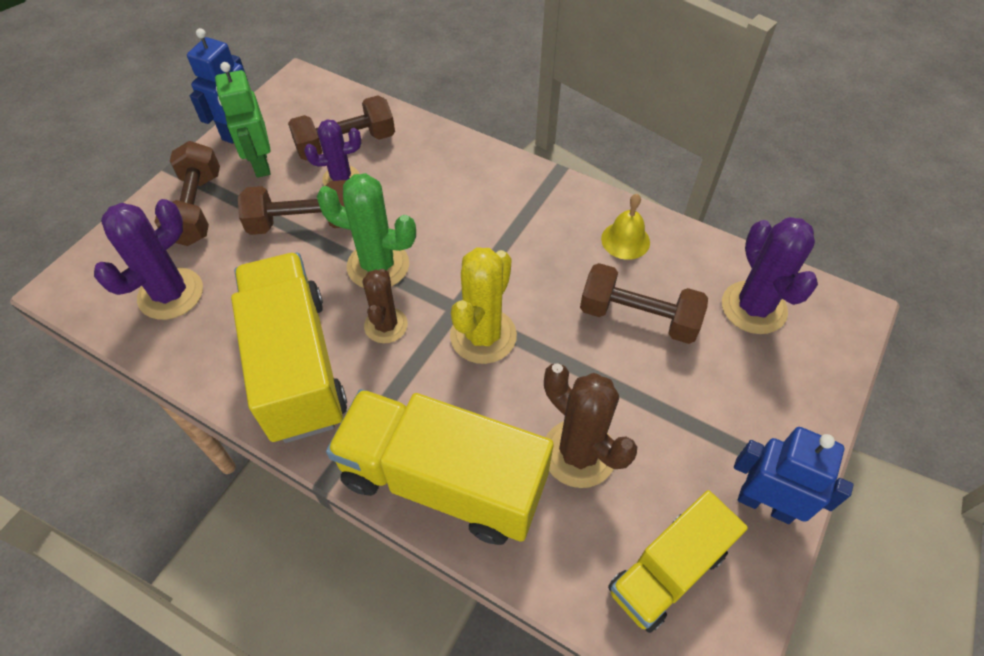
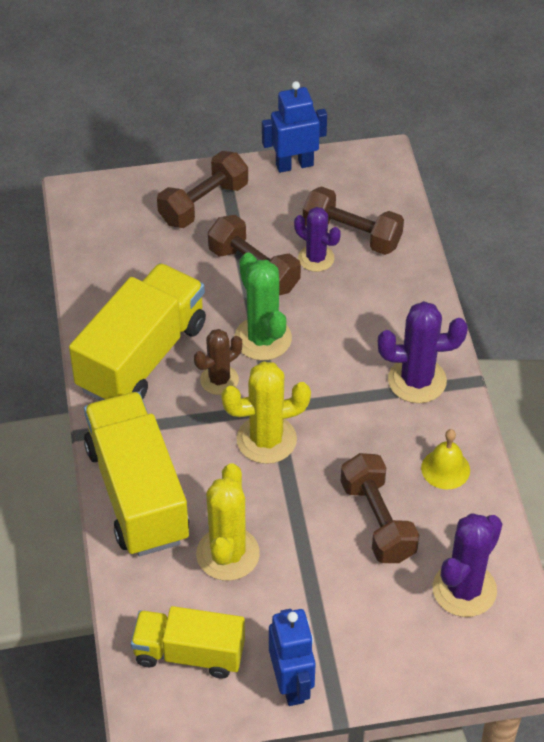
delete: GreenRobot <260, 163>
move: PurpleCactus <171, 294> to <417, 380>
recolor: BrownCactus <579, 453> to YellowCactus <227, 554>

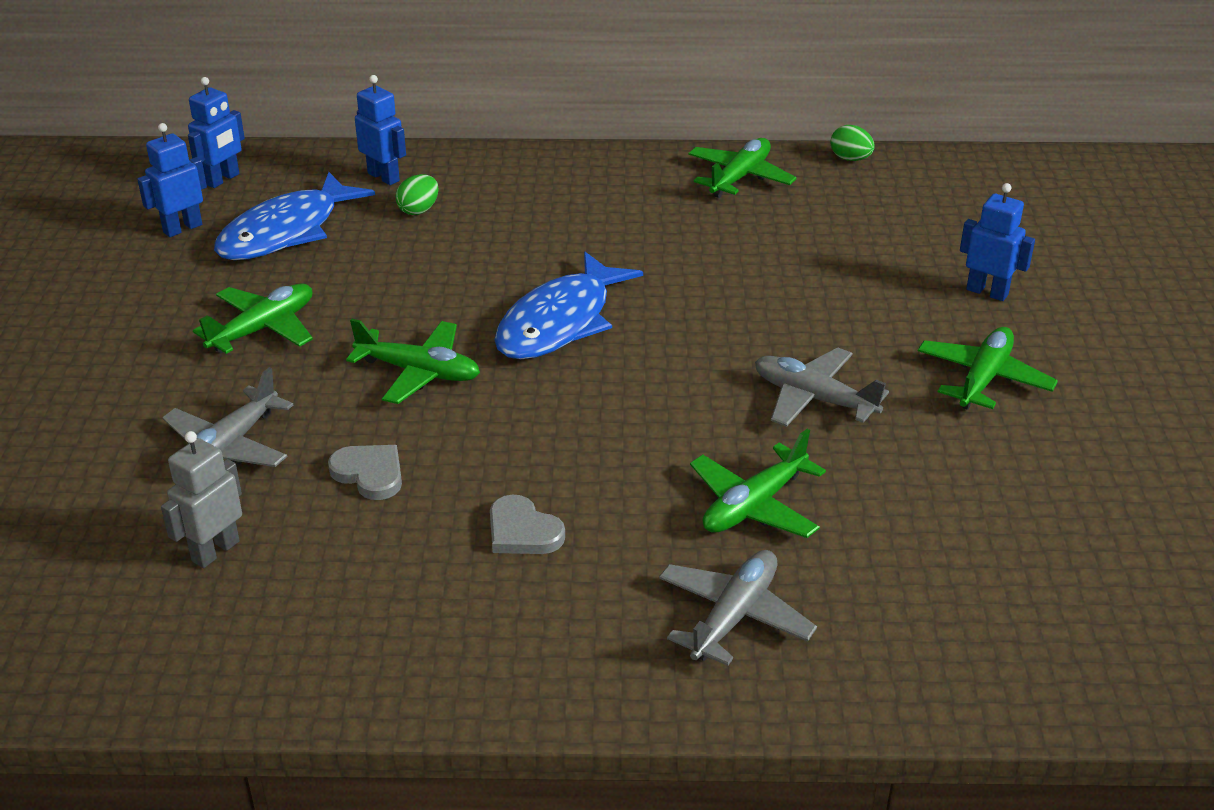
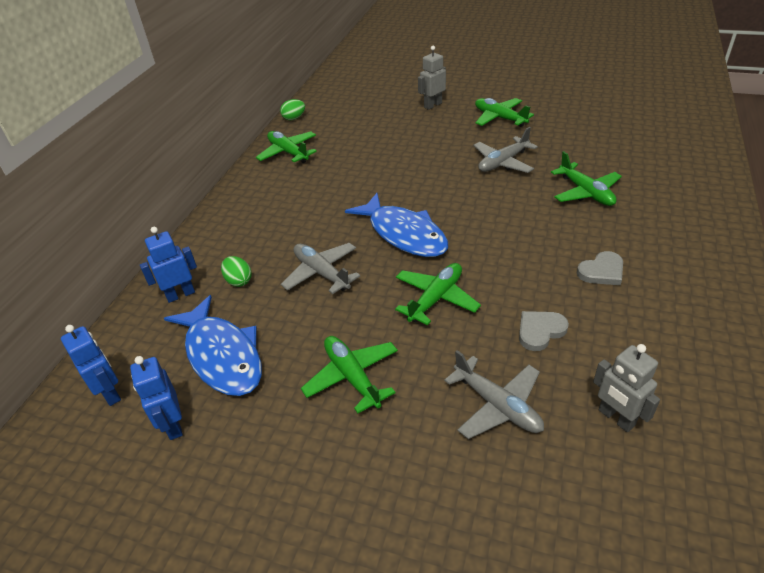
move: GreyPlane <734, 616> to <321, 273>
recolor: BlueRobot <987, 292> to GreyRobot <433, 105>

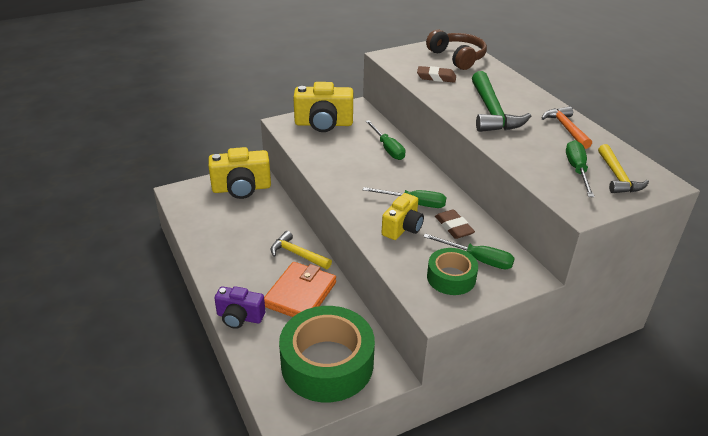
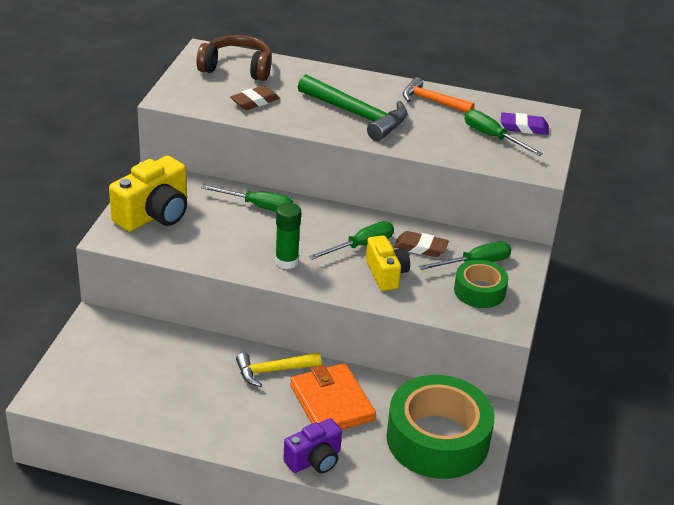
delete: YellowCamera <241, 188>
insert: GreenGlueStick <286, 261>
replace: YellowHammer <617, 177> to PurpleEraser <524, 127>

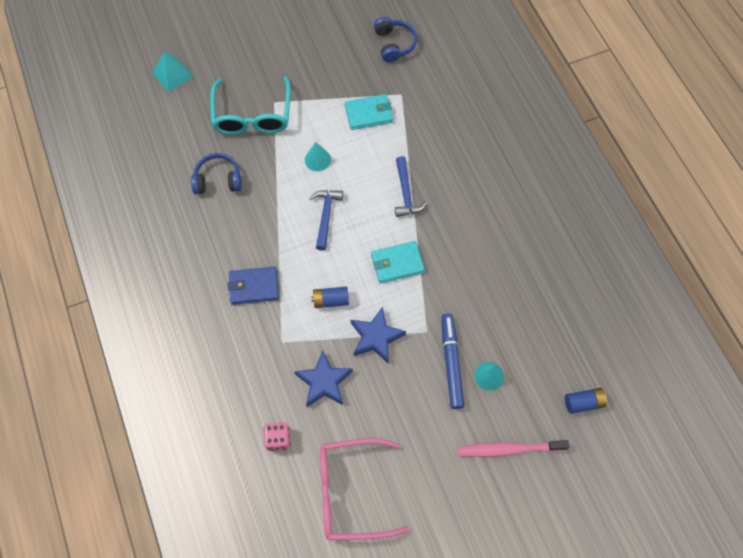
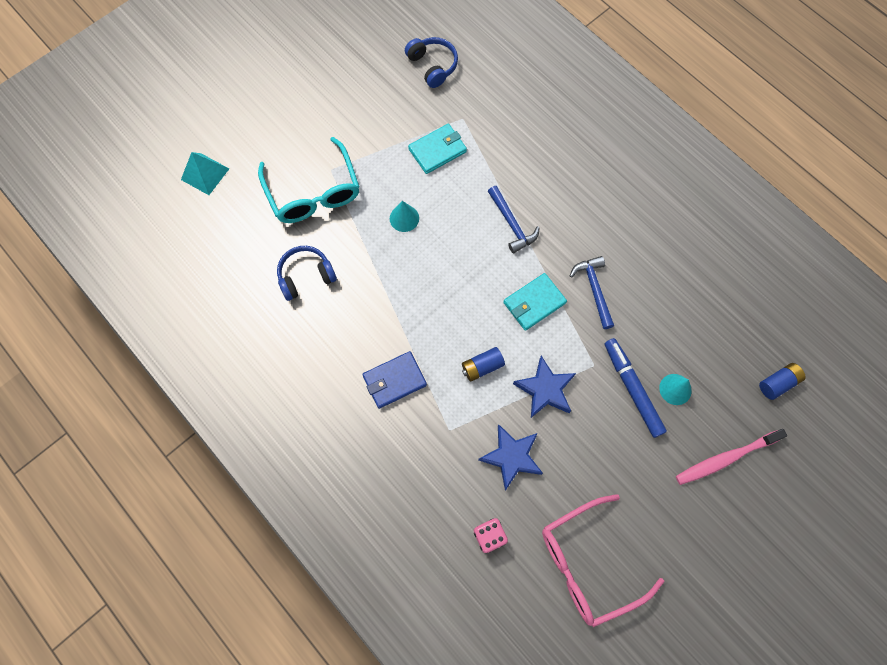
move: BlueHammer <326, 216> to <594, 289>

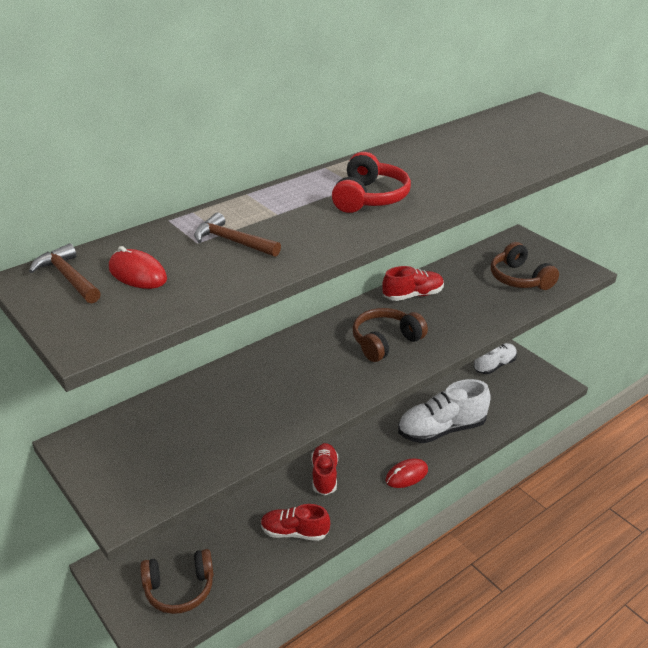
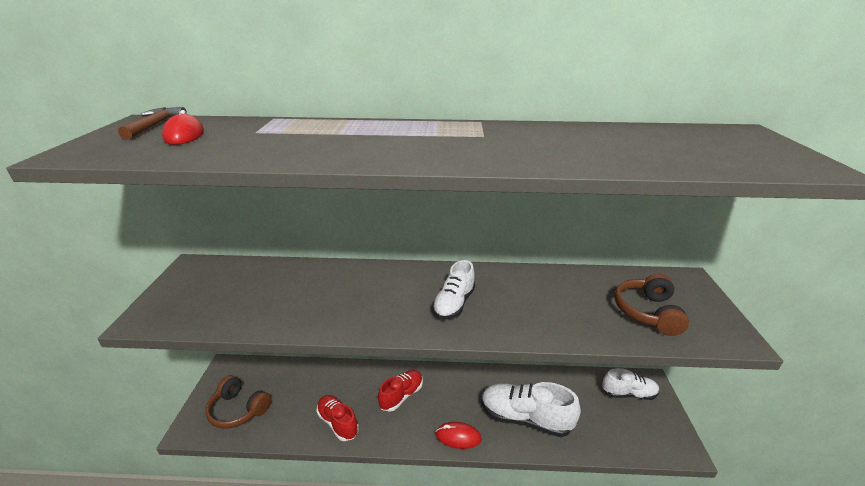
delete: RedHeadphones <369, 198>; BrownHammer <232, 241>; RedShoe <413, 295>
replace: BrownHeadphones <385, 342> to WhiteShoe <454, 304>

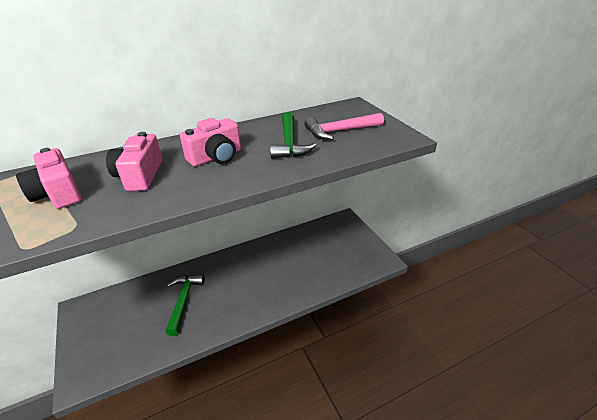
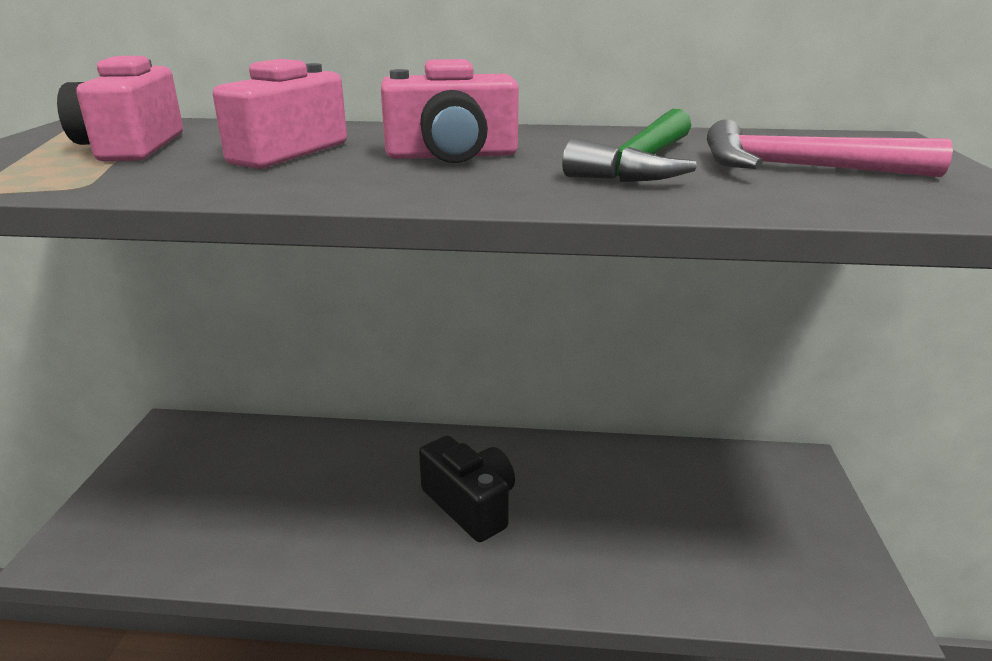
delete: GreenHammer <183, 301>
insert: BlackCamera <470, 505>

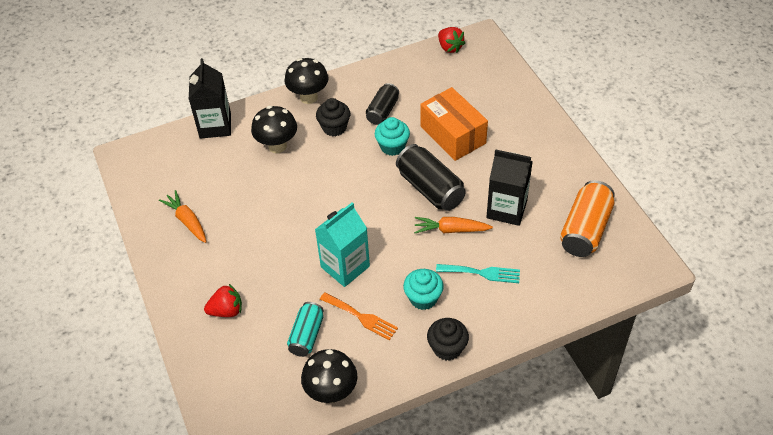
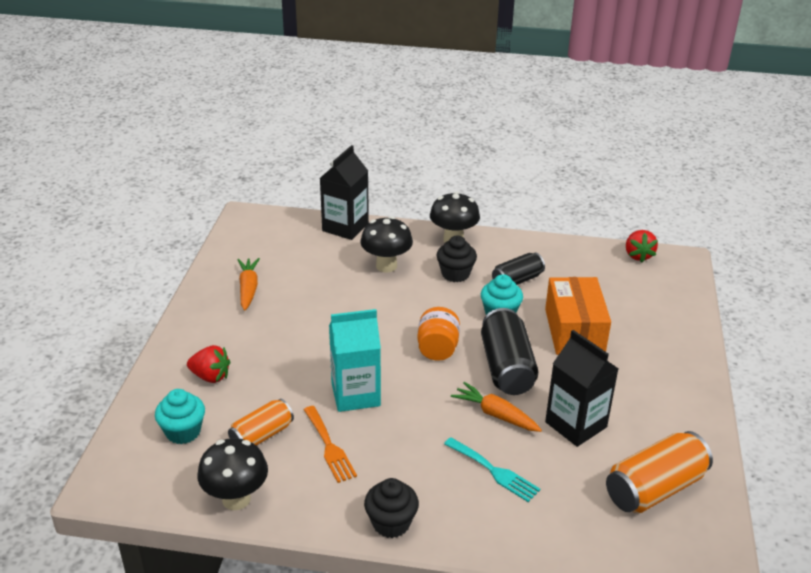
insert: OrangeJar <437, 349>
move: TurquoiseCupcake <423, 298> to <183, 432>
recolor: TurquoiseCan <307, 335> to OrangeCan <262, 435>

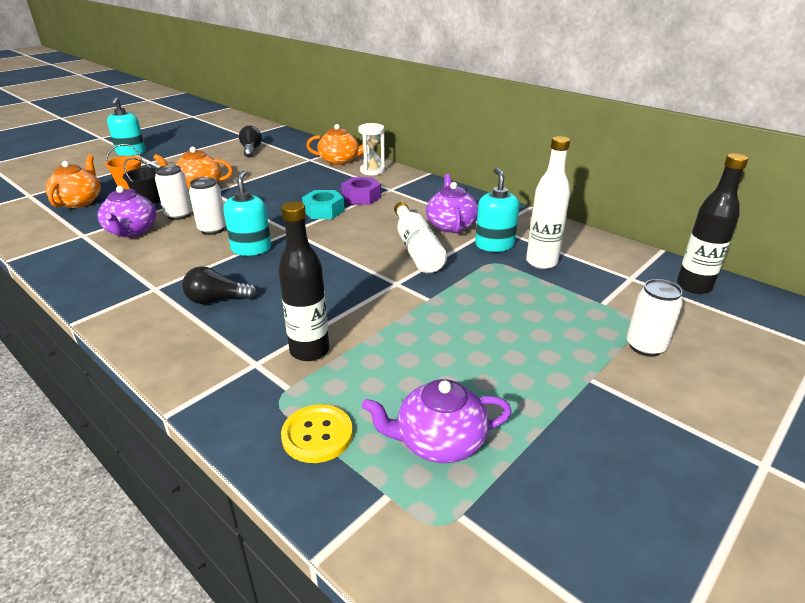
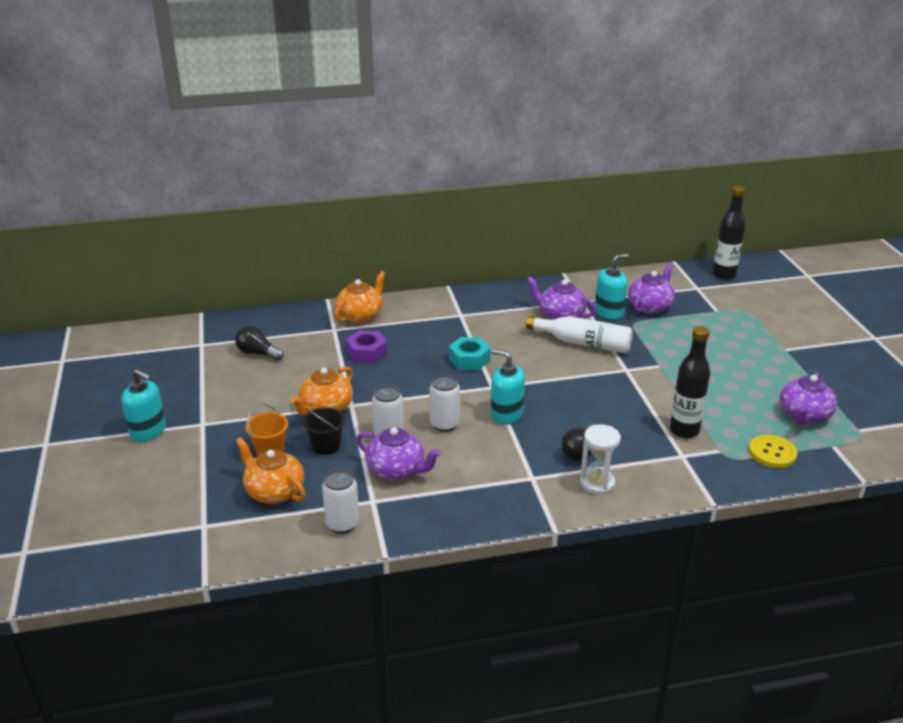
move: WhiteHourglass <372, 171> to <597, 483>; PurpleNut <361, 197> to <367, 352>; WhiteCan <645, 346> to <342, 524>
replace: WhiteBottle <541, 262> to PurpleTeapot <650, 307>
rotate: TurquoiseSoapDispenser <494, 245> = <609, 312> 120 degrees clockwise

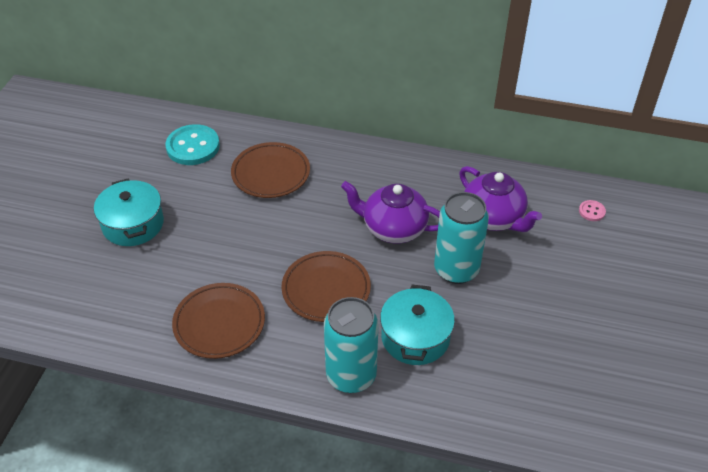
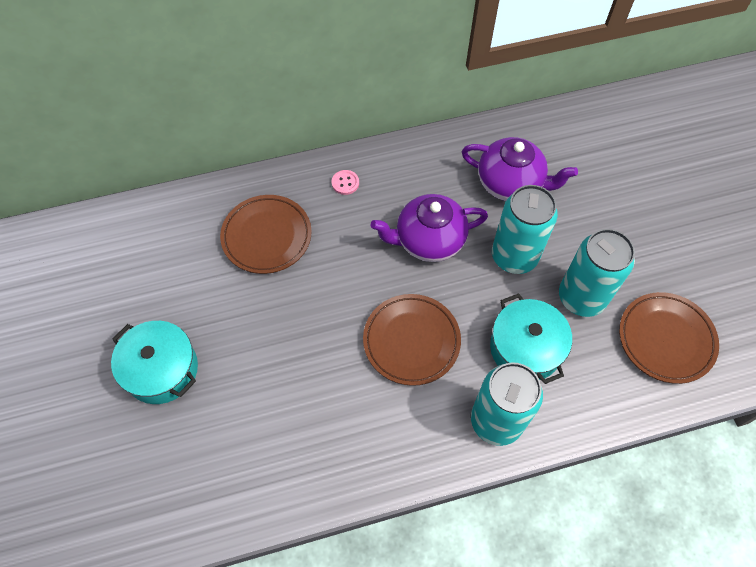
delete: TurquoiseButton <193, 147>
insert: TurquoiseCan <581, 297>
move: PinkButton <591, 211> to <345, 183>; BrownPlate <219, 323> to <665, 339>

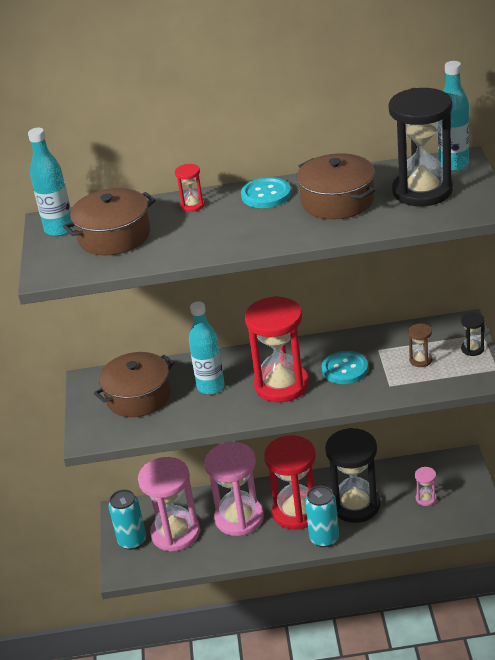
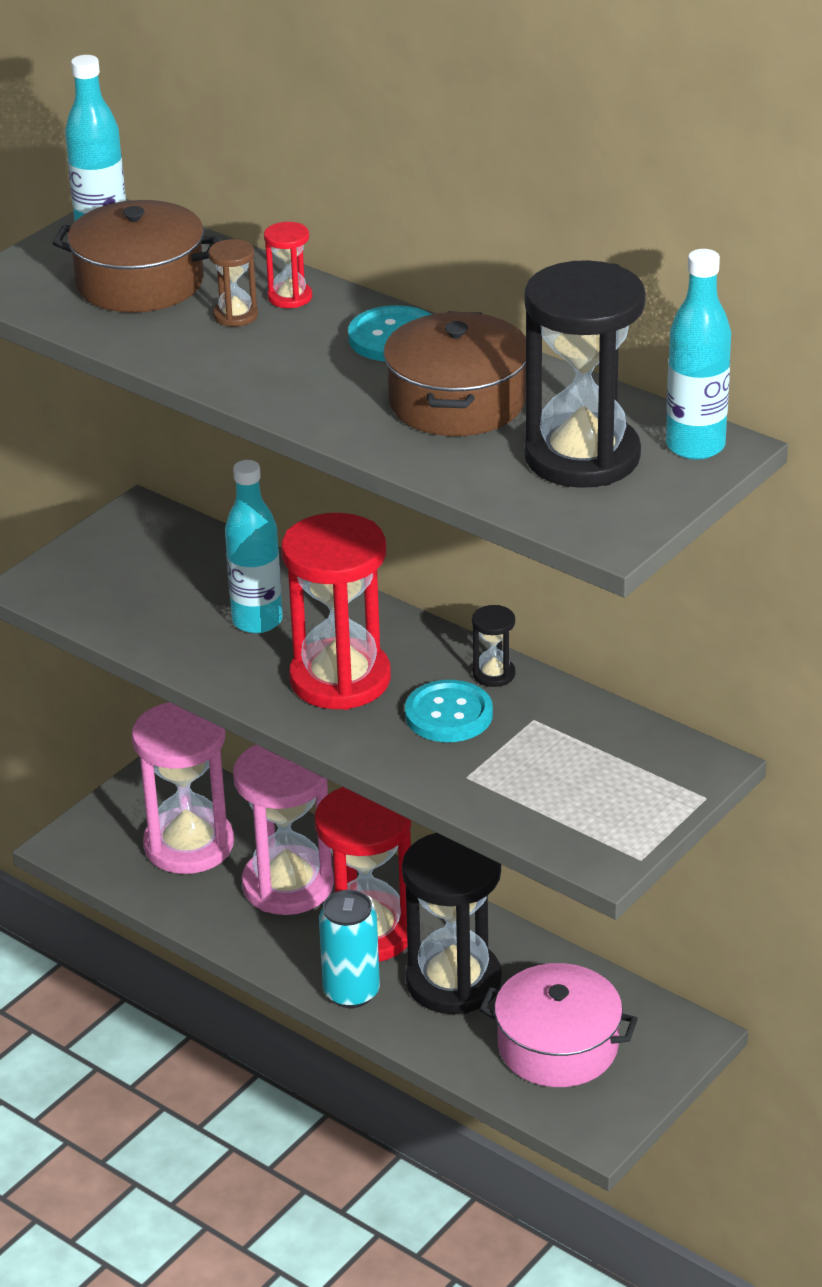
delete: BrownPot <138, 396>; TurquoiseCan <132, 541>
move: BlackHourglass <472, 349> to <493, 674>; BrownHourglass <420, 360> to <235, 315>
replace: PinkHourglass <426, 498> to PinkPot <558, 1046>

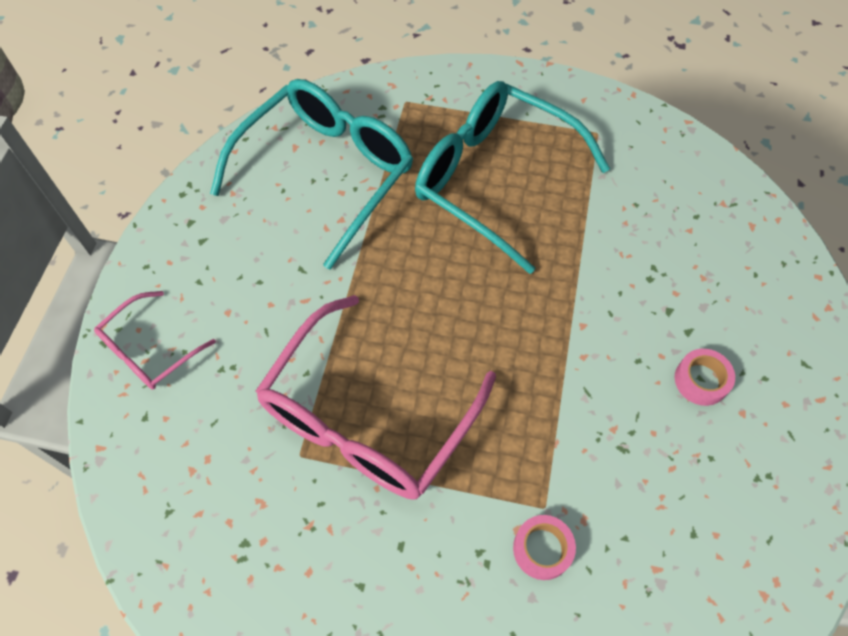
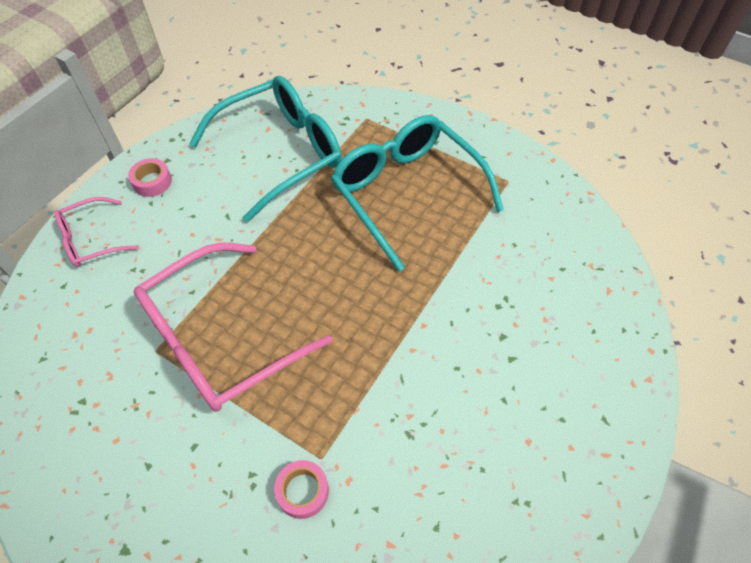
move: PinkTape <701, 380> to <152, 182>

